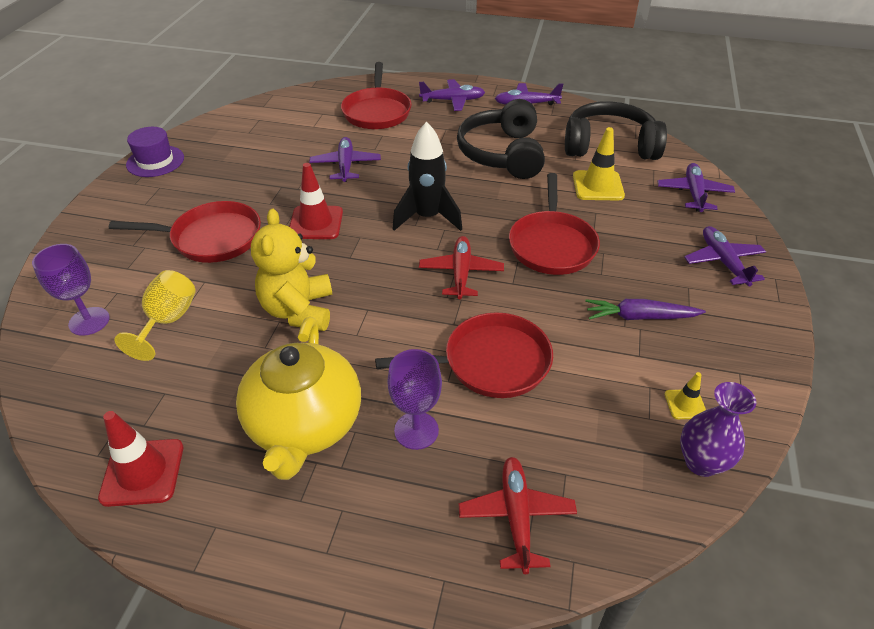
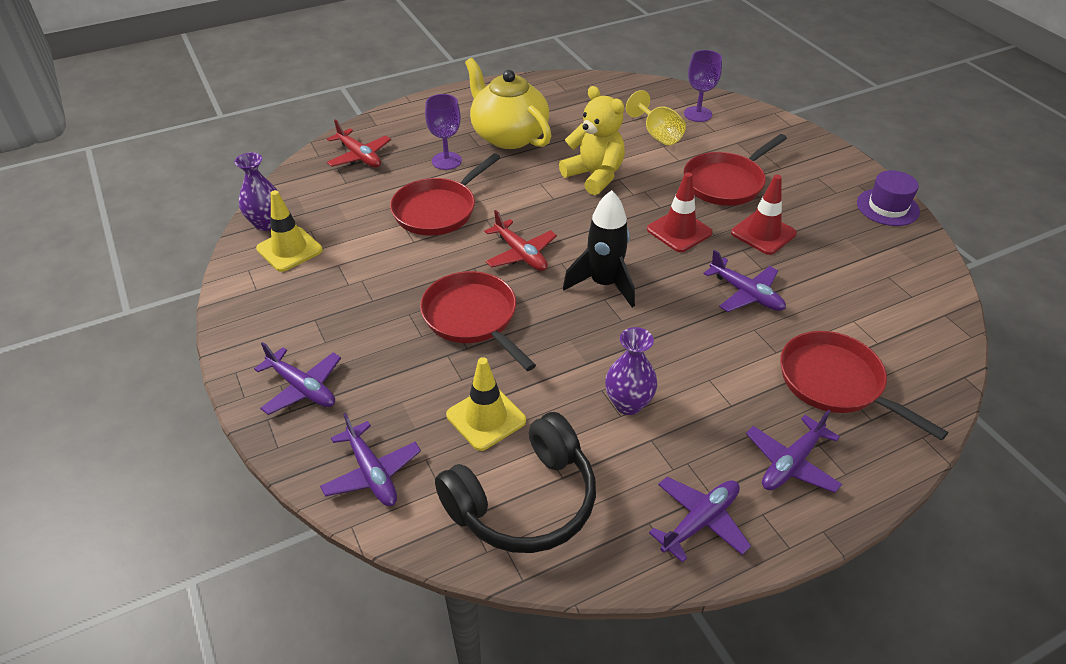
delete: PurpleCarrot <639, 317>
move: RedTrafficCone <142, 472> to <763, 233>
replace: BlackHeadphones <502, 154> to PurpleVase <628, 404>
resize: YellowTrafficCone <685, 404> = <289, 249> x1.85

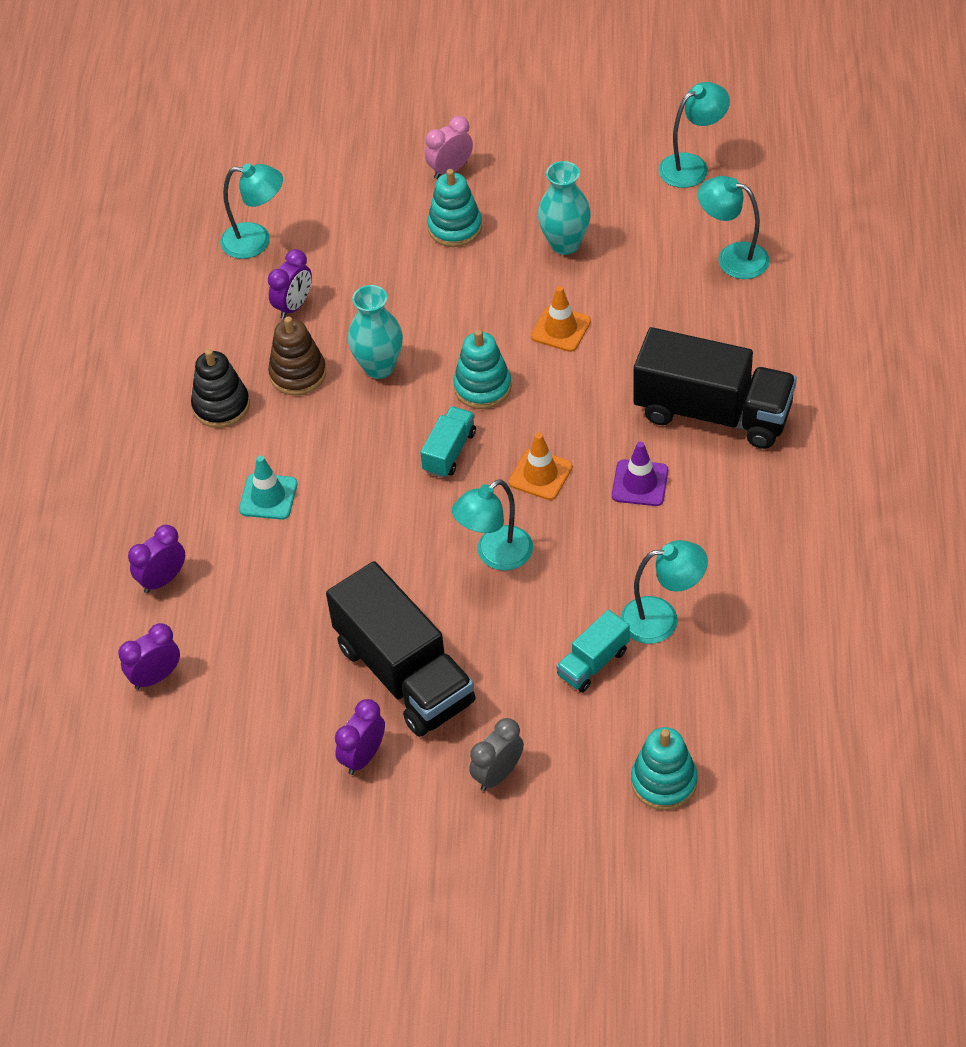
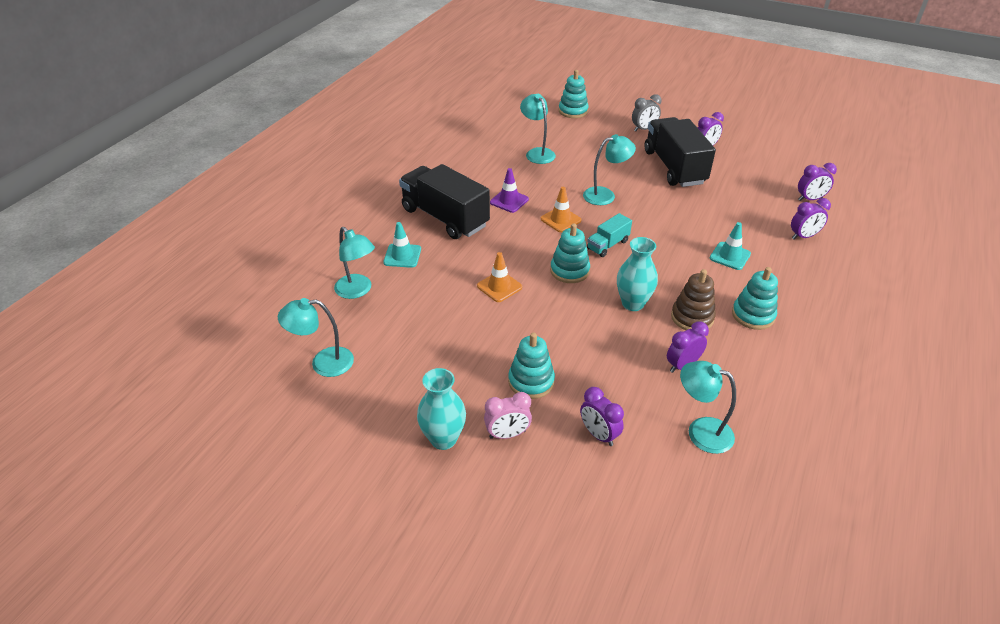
delete: TurquoiseTruck <593, 663>
insert: TurquoiseTrafficCone <402, 256>; PurpleClock <599, 434>
move: TurquoiseVase <565, 244> to <443, 439>
recolor: BlackStackingToy <221, 406> to TurquoiseStackingToy <753, 315>
rotate: TurquoiseLamp <662, 619> = <537, 153> 45 degrees clockwise

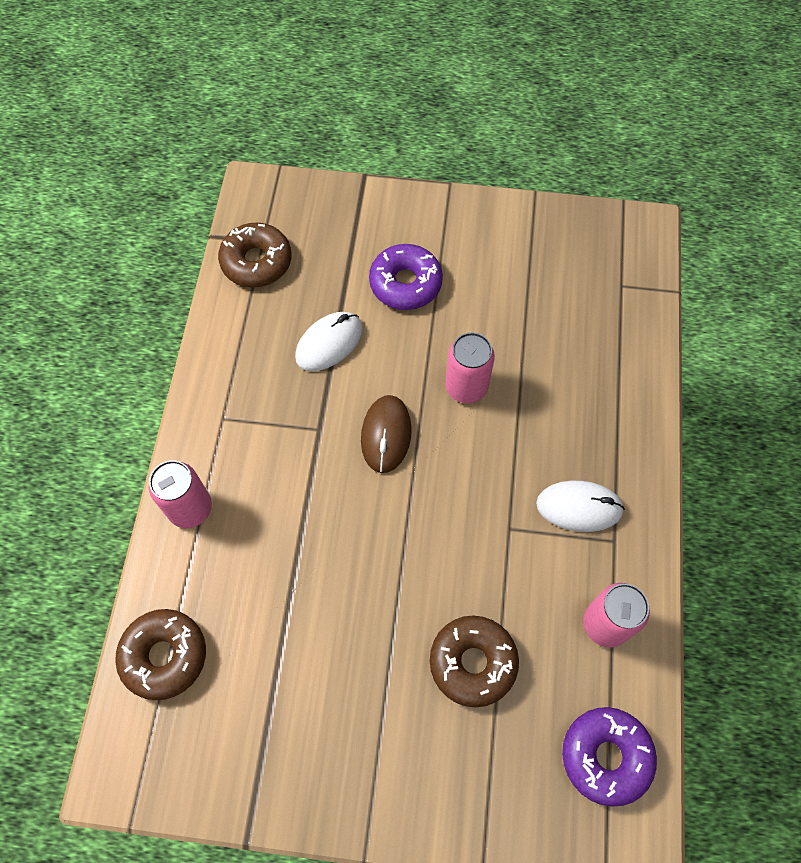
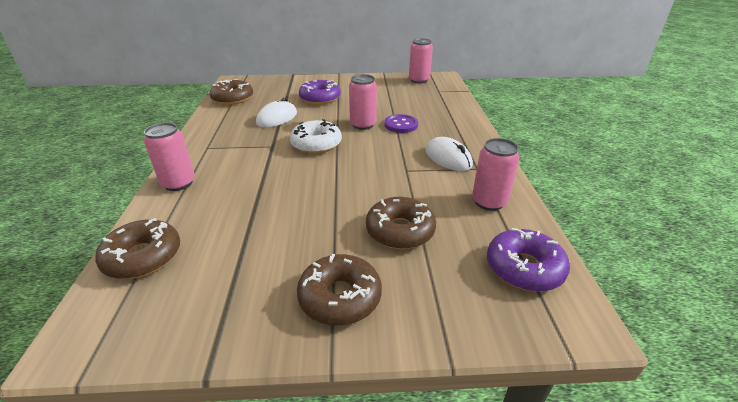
insert: PinkCan <419, 80>; PurpleButton <401, 125>; BrownDonut <340, 297>
replace: BrownMouse <386, 435> to WhiteDonut <316, 144>
rotate: WhiteMouse <579, 507> = <448, 158> 60 degrees clockwise

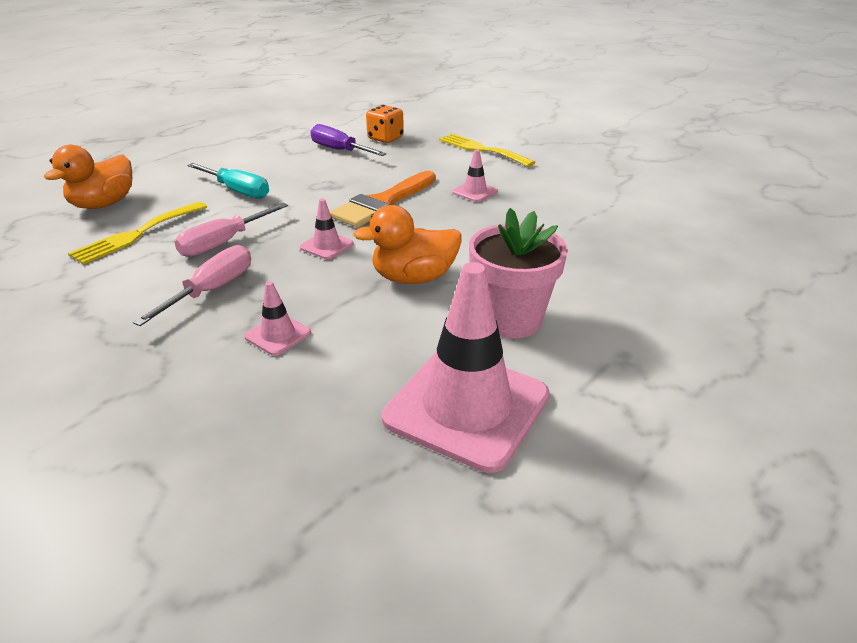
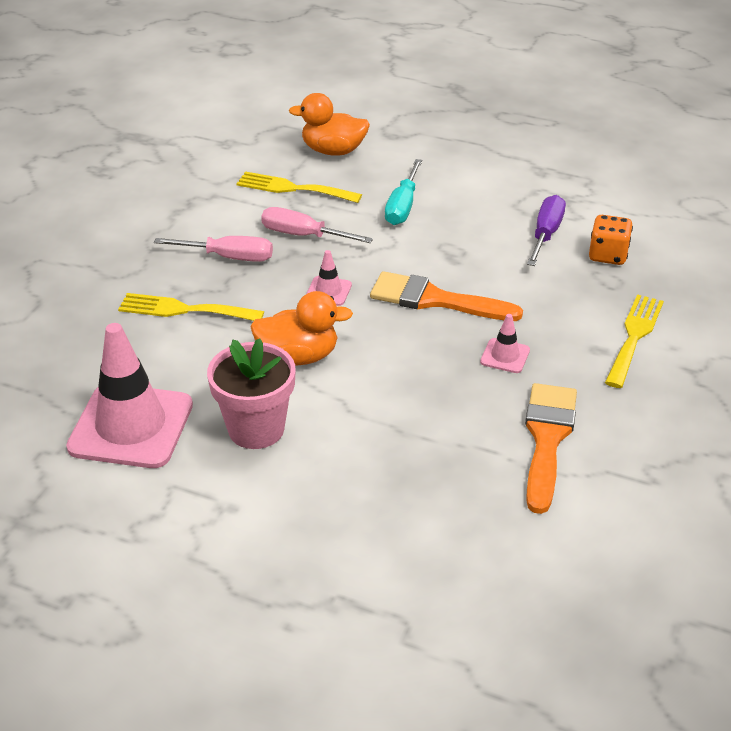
insert: OrangeBrush <547, 439>
replace: PinkTrafficCone <278, 335> to YellowFork <184, 310>
rotate: OrangeDuck <414, 278> = <298, 356> 120 degrees clockwise

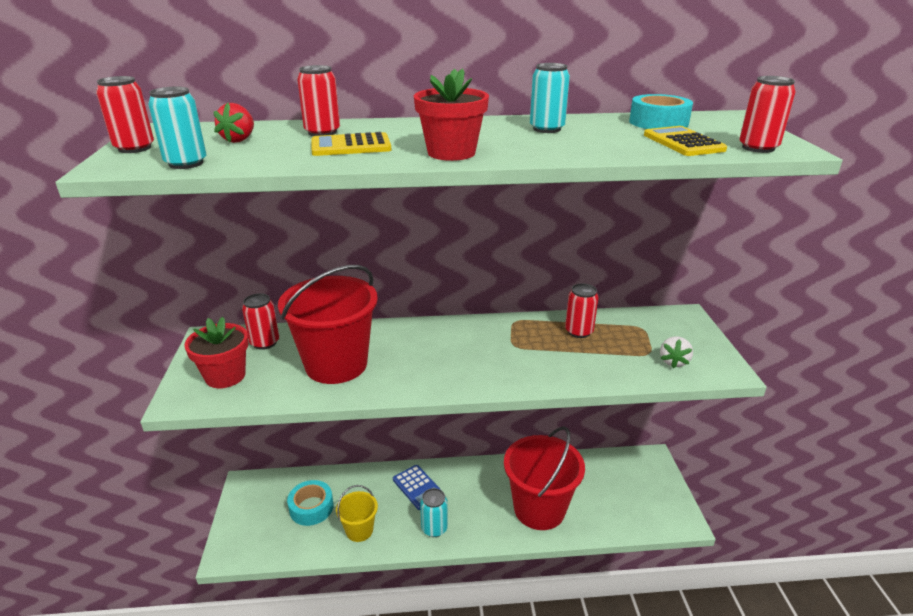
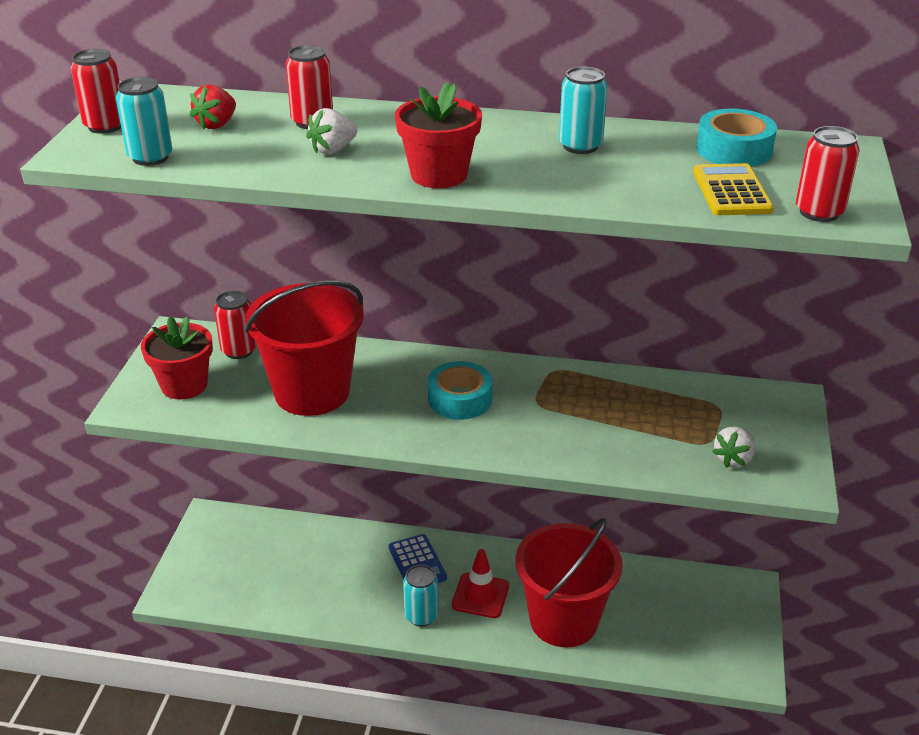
delete: RedCan <579, 331>; YellowBucket <359, 530>
insert: RedTrafficCone <480, 595>
move: TurquoiseTape <311, 507> to <460, 399>
replace: YellowCalculator <351, 146> to WhiteStrawberry <333, 150>

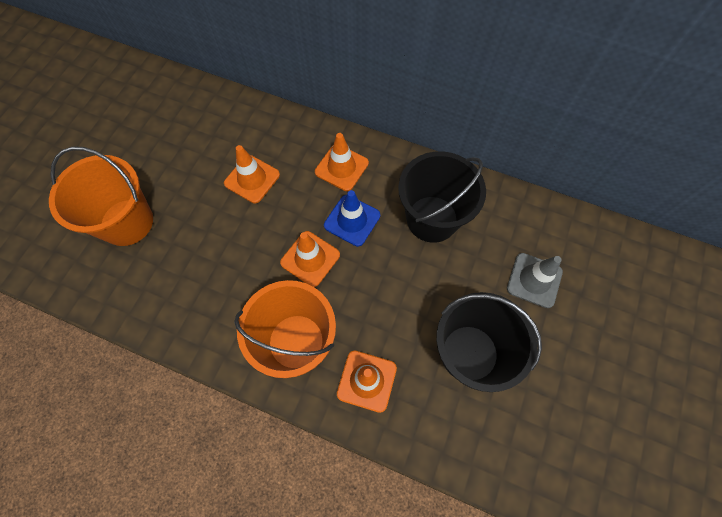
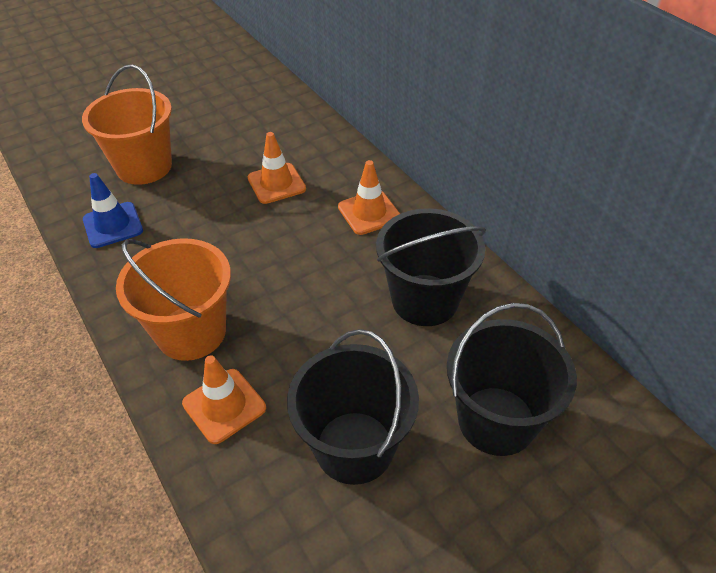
delete: OrangeTrafficCone <310, 259>
move: BlueTrafficCone <352, 220> to <113, 225>
replace: GreyTrafficCone <534, 280> to BlackBucket <496, 420>

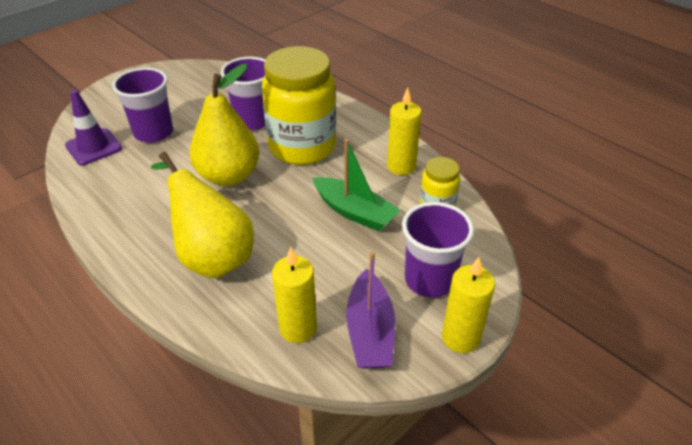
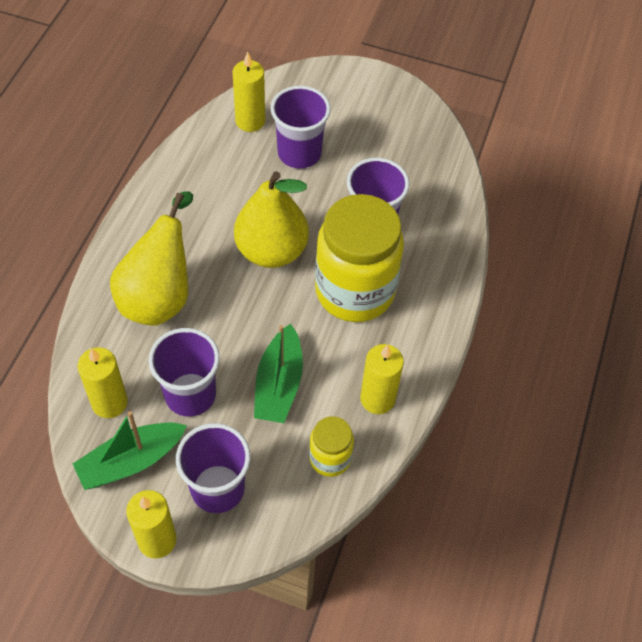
insert: PurpleCup <190, 395>
replace: PurpleTrafficCone <94, 147> to YellowCandle <250, 121>
recolor: PurpleBoat <370, 331> to GreenBoat <131, 461>

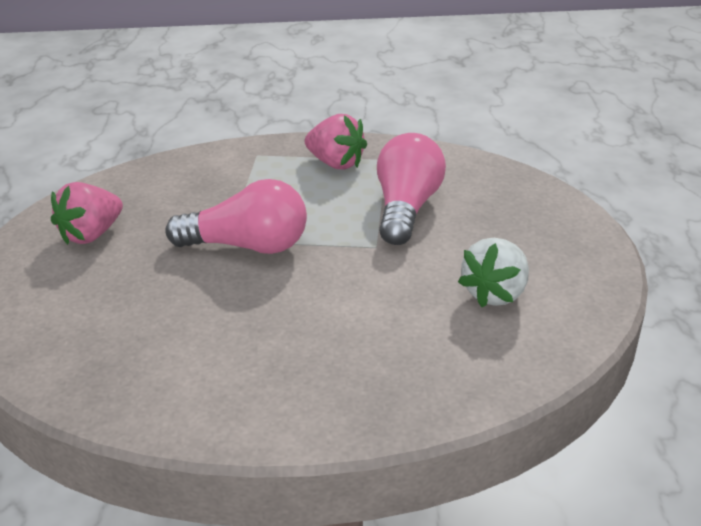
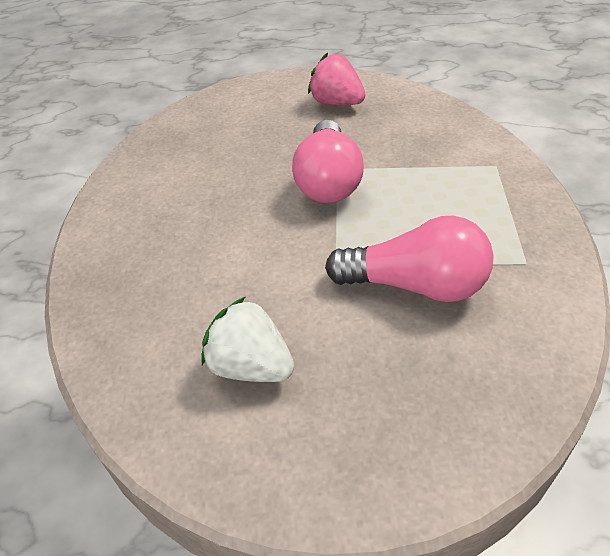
delete: PinkStrawberry <336, 163>

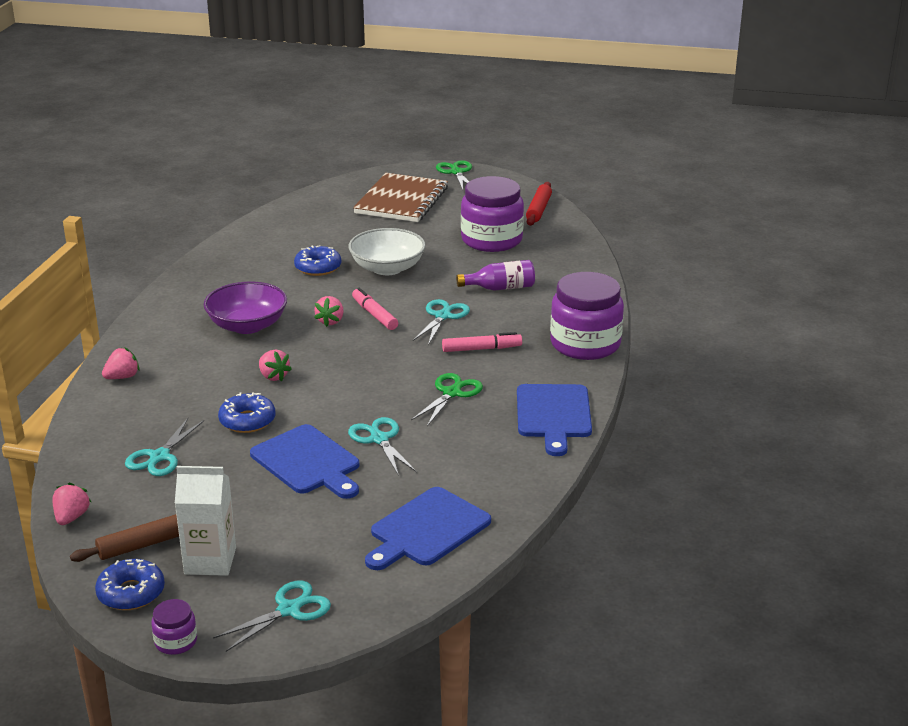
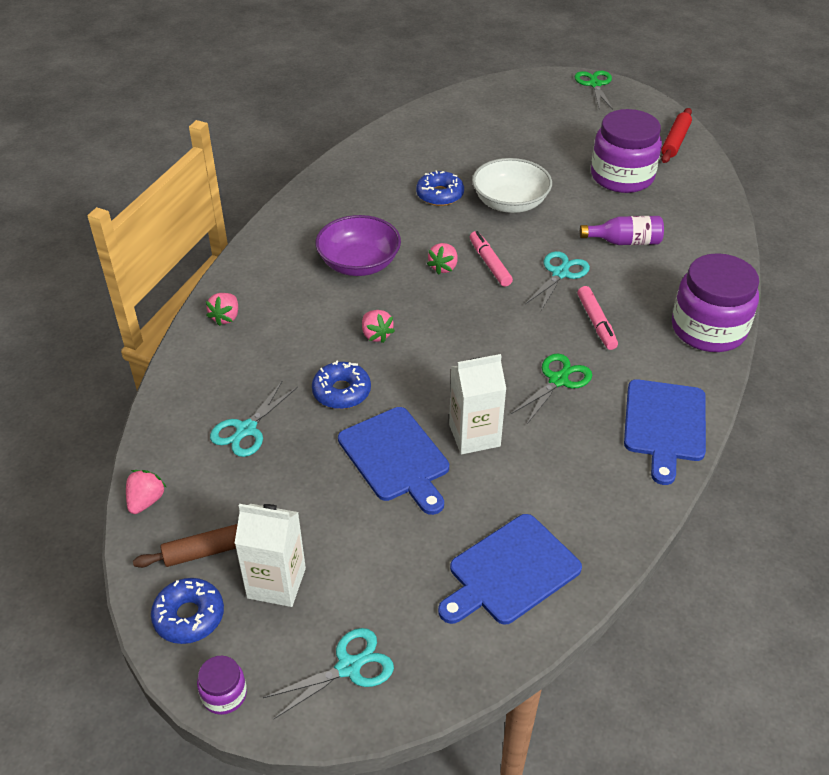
delete: BrownNotebook <402, 200>
replace: TurquoiseScissors <379, 439> to WhiteCarton <474, 435>
rotate: PinkMarker <481, 349> = <596, 323> 75 degrees clockwise; PinkStrawberry <122, 377> = <226, 317> 135 degrees clockwise

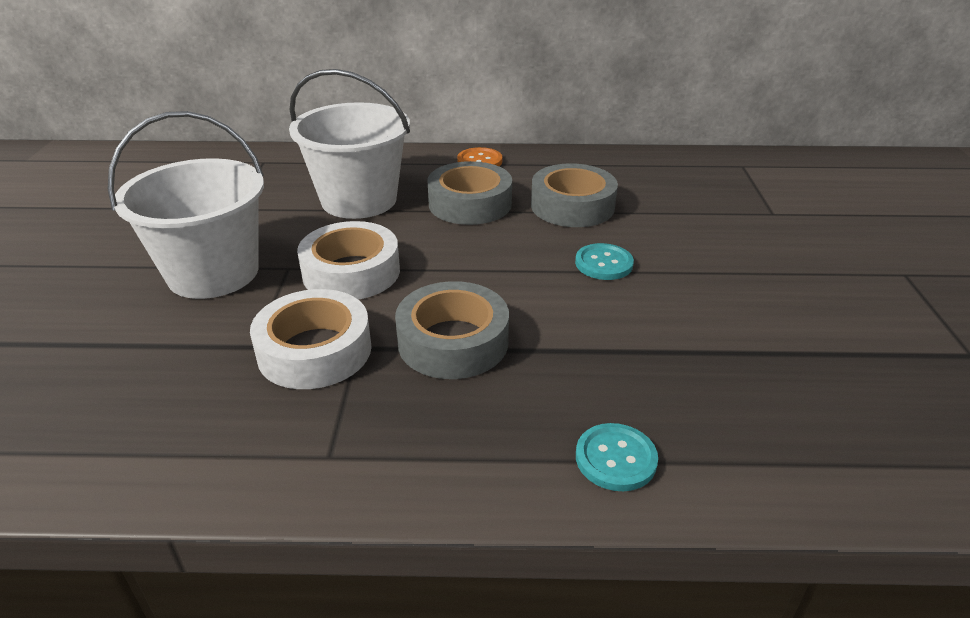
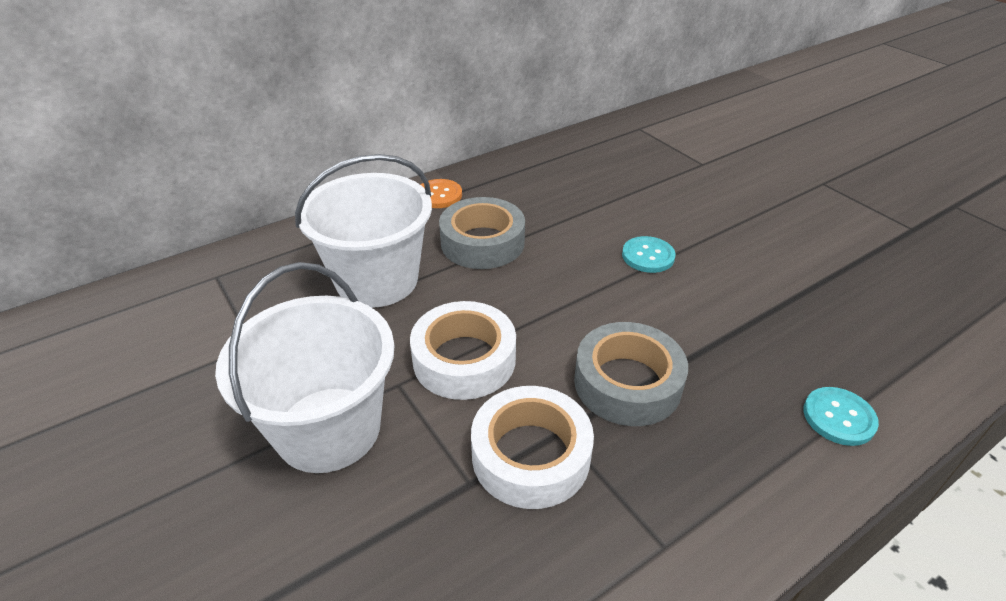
delete: GreyTape <572, 206>

